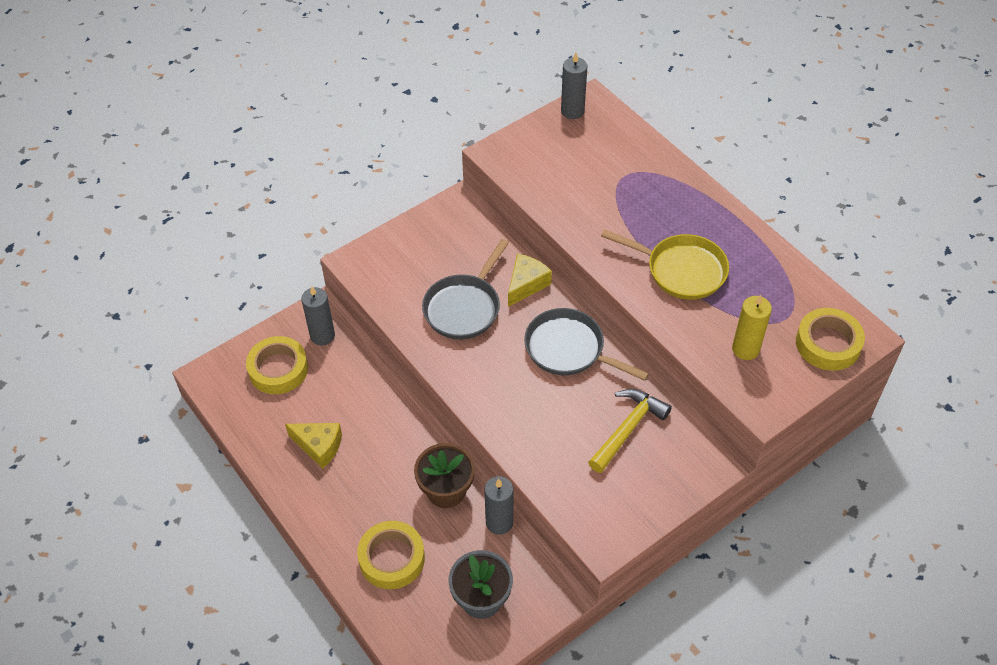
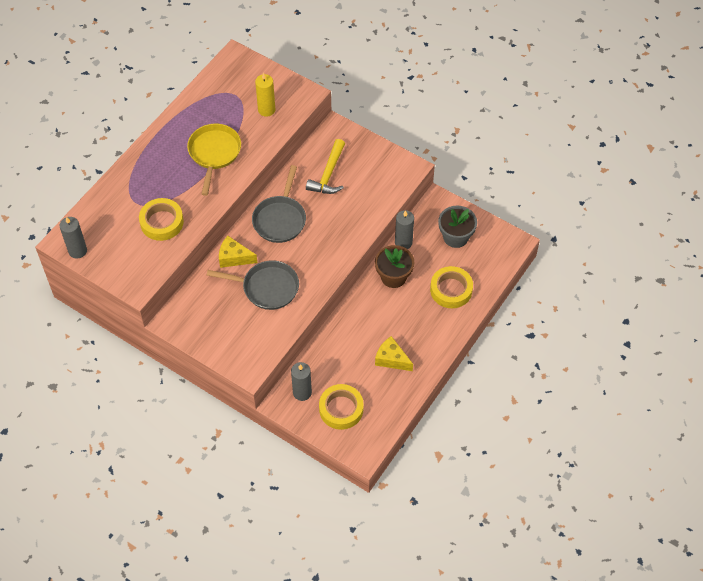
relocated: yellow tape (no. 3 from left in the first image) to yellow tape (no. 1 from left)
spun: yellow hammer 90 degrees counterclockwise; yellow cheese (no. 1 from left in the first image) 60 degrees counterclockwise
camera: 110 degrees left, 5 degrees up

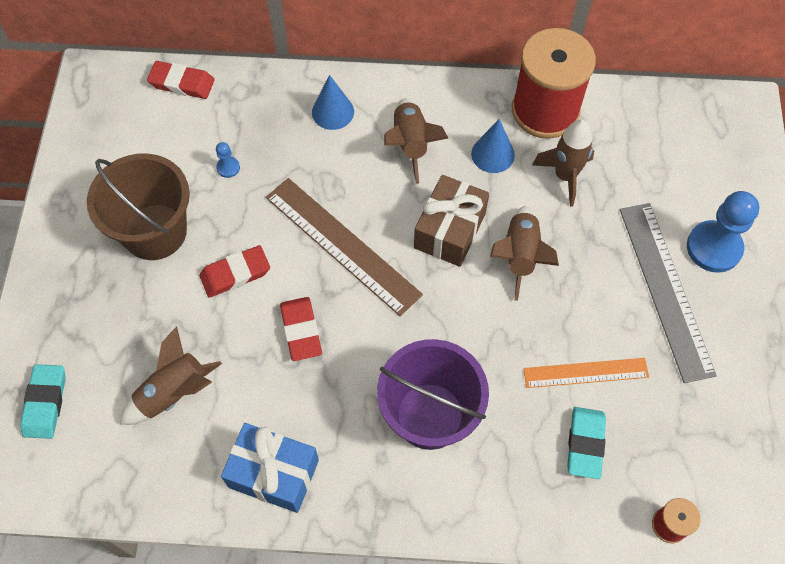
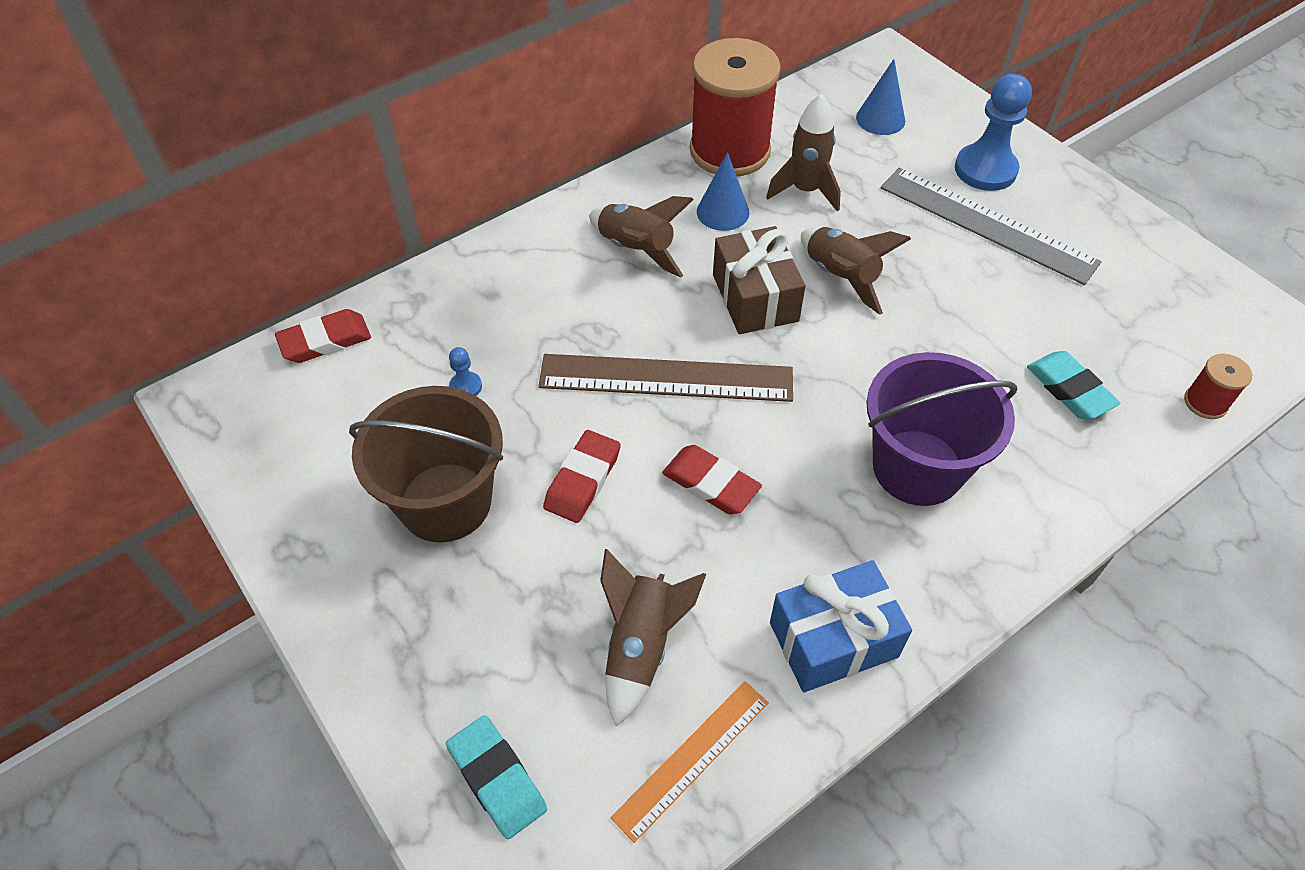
relocated: blue cone (no. 1 from left in the first image) to blue cone (no. 2 from left); orange ruler
camera: 40 degrees left, 10 degrees down

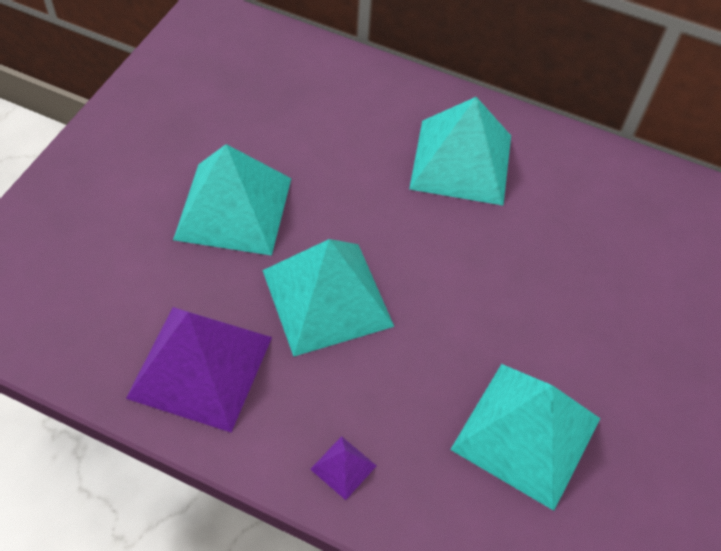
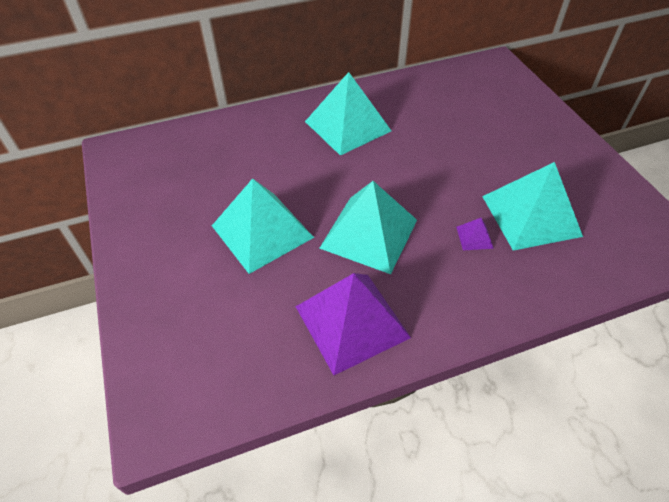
relocated: purple pyramid (no. 2 from left)
camera: 40 degrees left, 5 degrees down

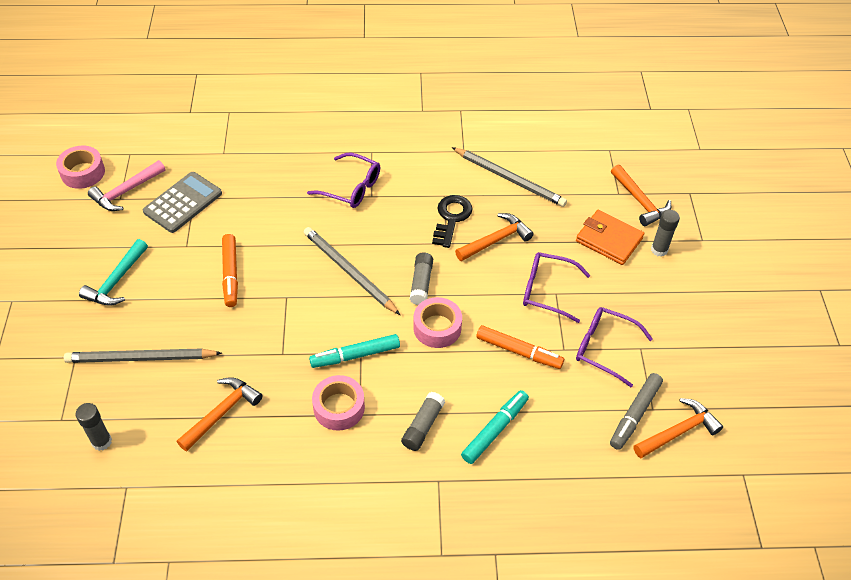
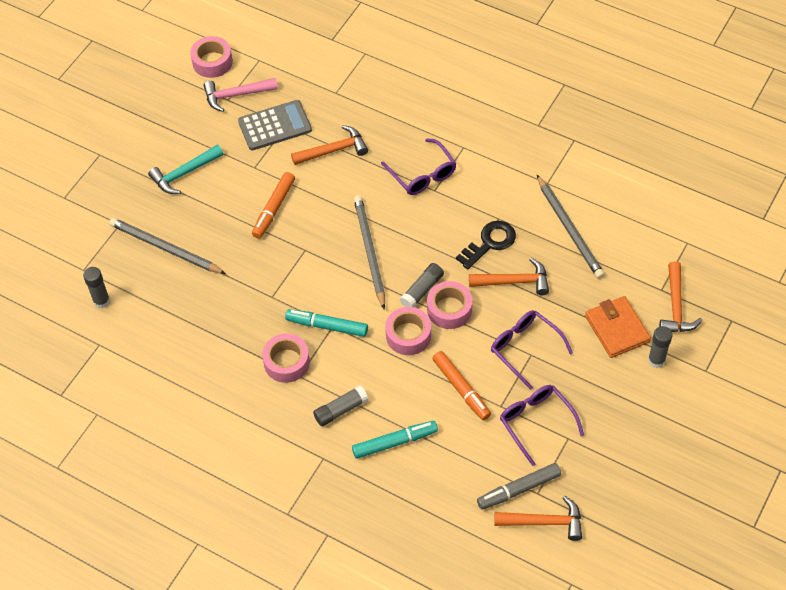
appeared: pink tape (no. 4 from left)
relocated: orange hammer (no. 1 from left)
camera: 35 degrees right, 5 degrees up

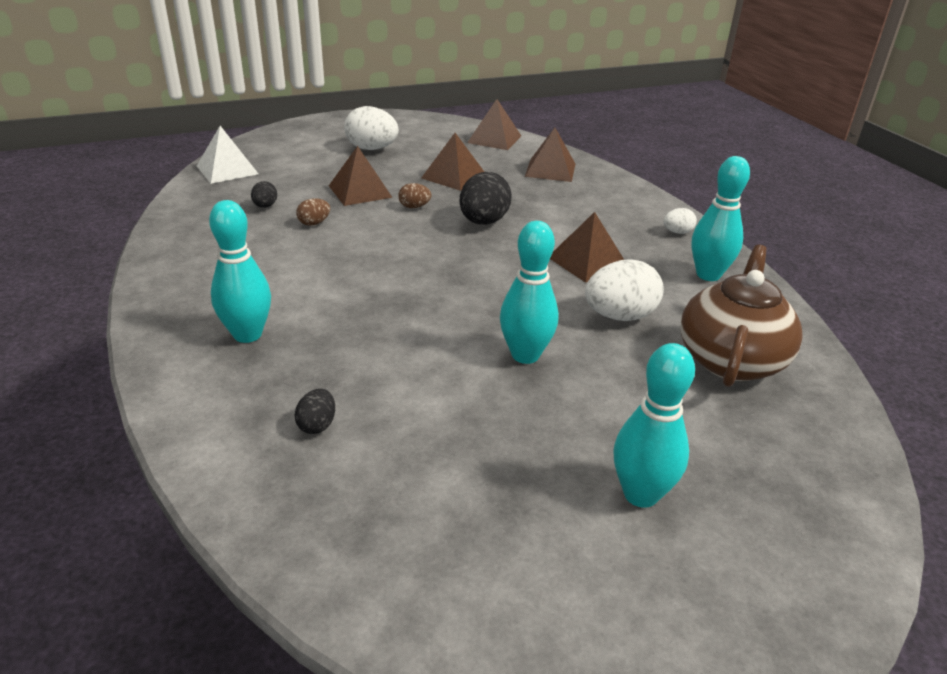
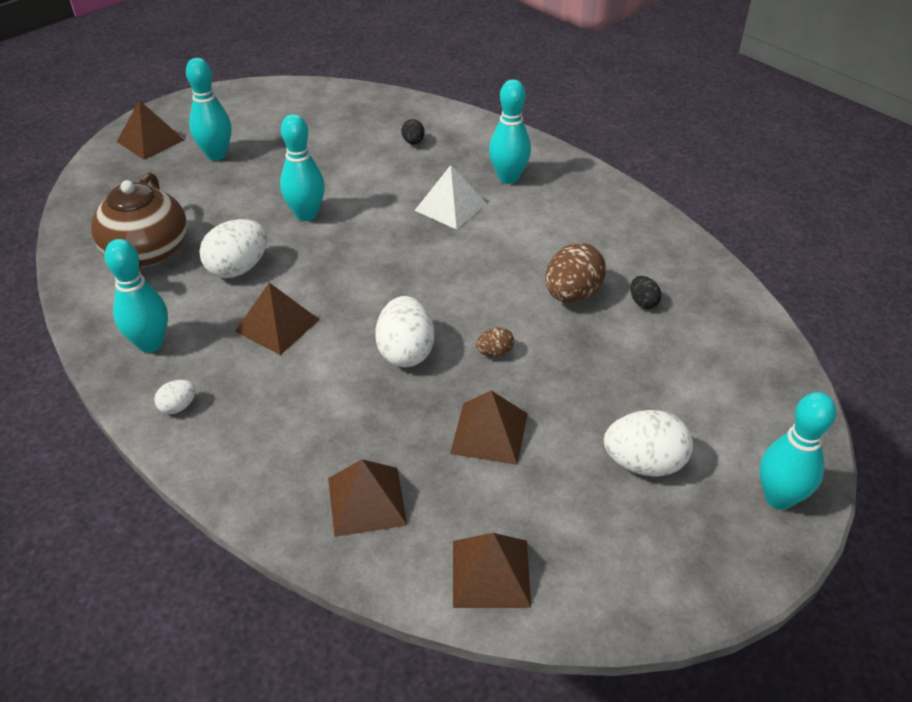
appeared: turquoise bowling pin (no. 5 from left)
relocated: white pyramid; brown pyramid (no. 1 from left)
colour: black egg (no. 3 from left) to white egg (no. 3 from left)
size: brown egg (no. 1 from left in the first image) x1.97
camera: 160 degrees right, 10 degrees up

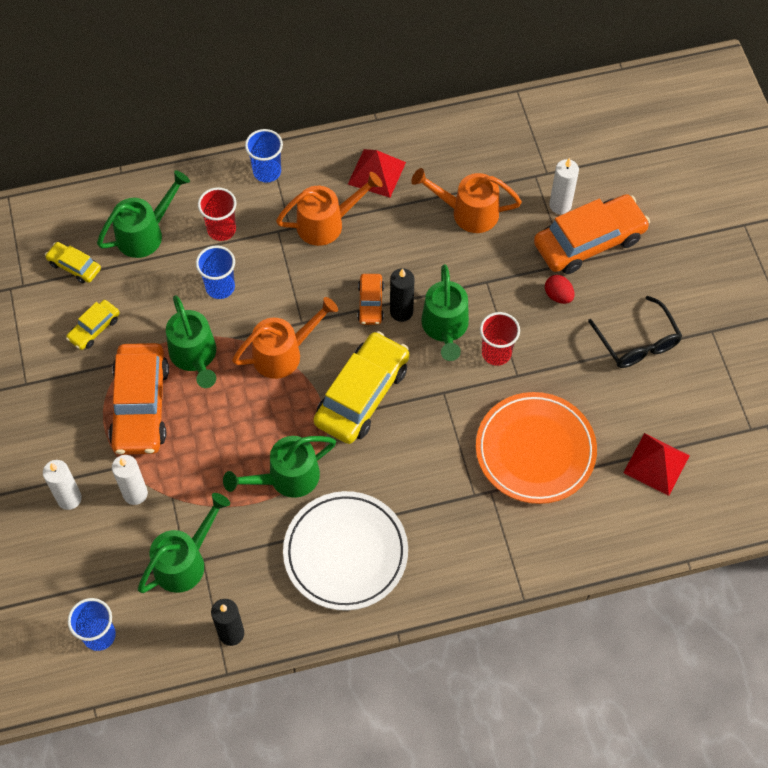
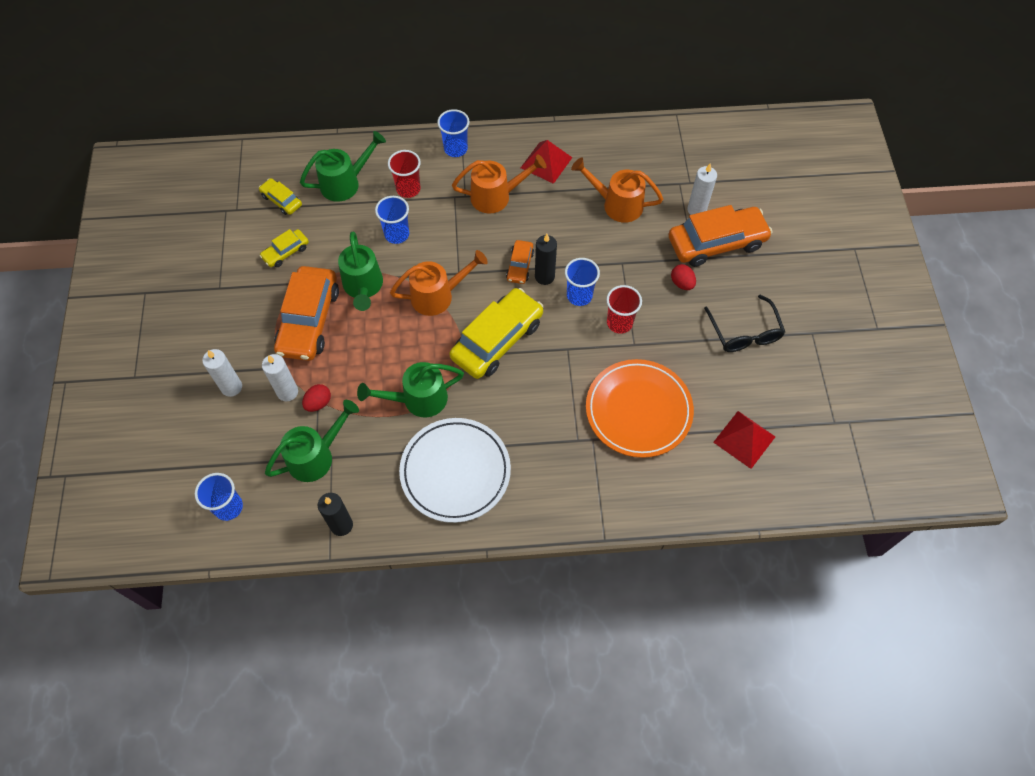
appeared: red egg (no. 1 from left)
exchanged: green watering can (no. 5 from left) to blue cup (no. 4 from left)
camera: 10 degrees right, 0 degrees up

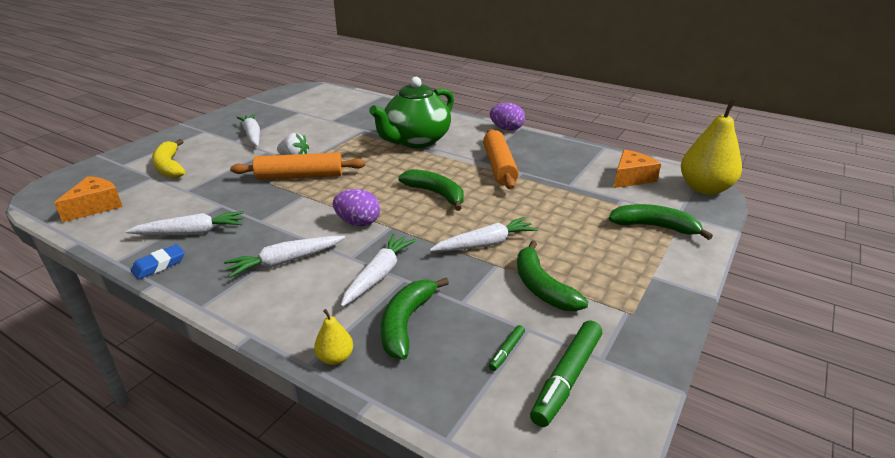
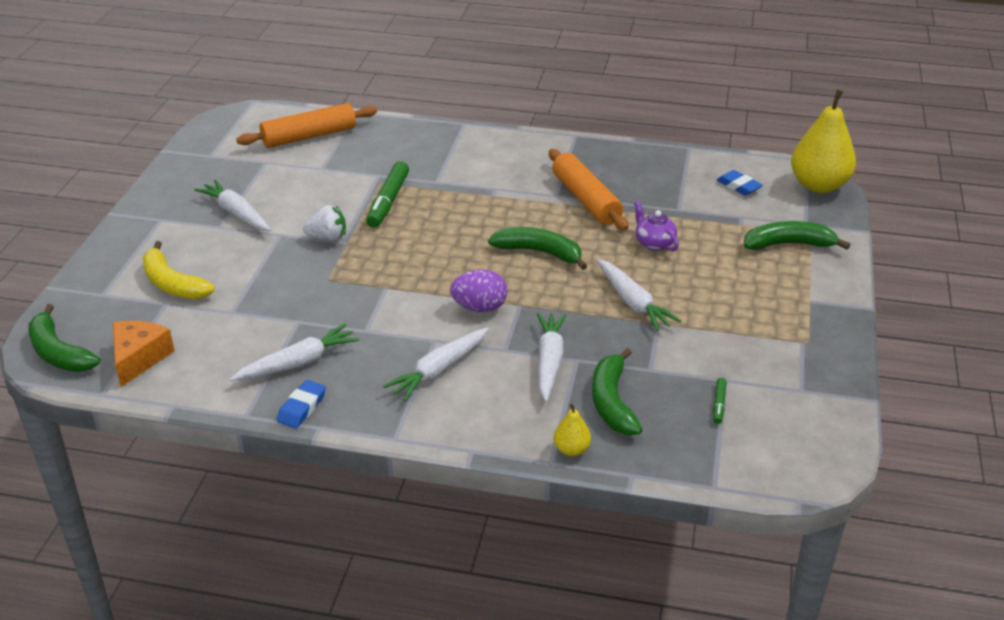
missing: green teapot; purple egg (no. 2 from left)
appeared: purple teapot
relocated: orange rolling pin (no. 1 from left); green banana (no. 3 from left in the first image) to green banana (no. 1 from left); green marker (no. 2 from left in the first image) to green marker (no. 1 from left)
exchanged: orange cheese (no. 2 from left) to blue eraser (no. 2 from left)
spun: white carrot (no. 5 from left) 105 degrees clockwise
camera: 20 degrees left, 5 degrees up

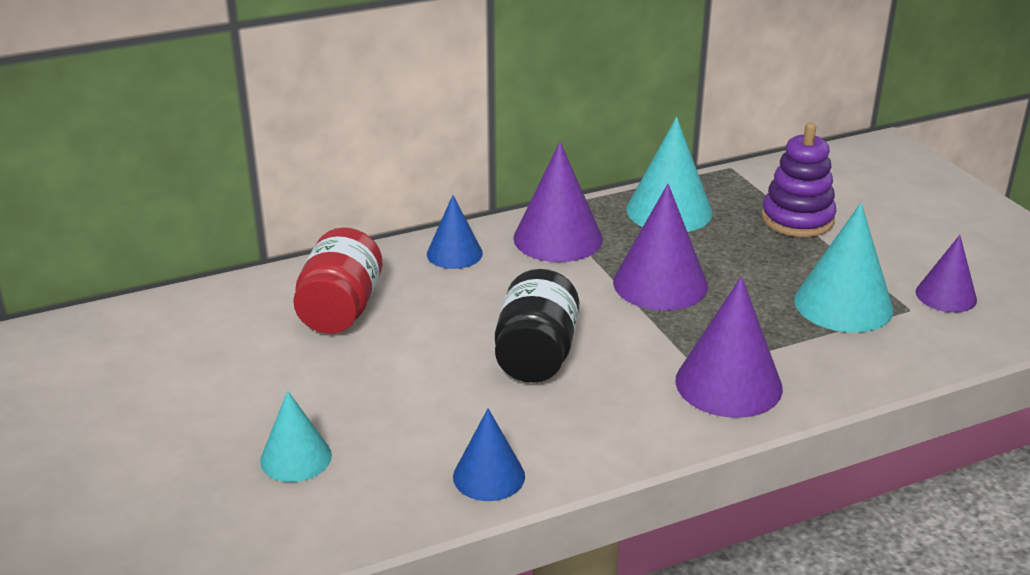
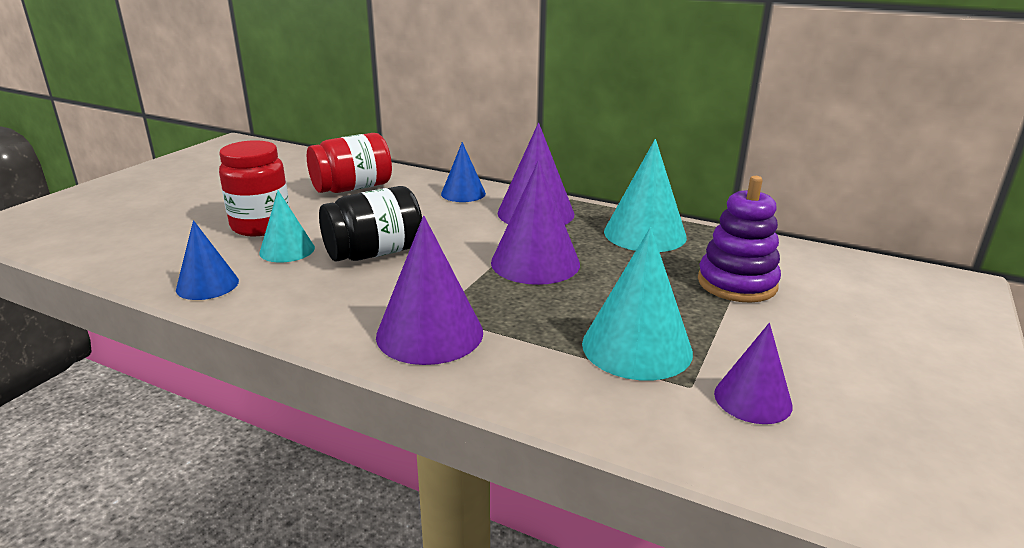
appeared: red jar (no. 1 from left)
relocated: turquoise cone (no. 1 from left)
camera: 50 degrees right, 5 degrees down

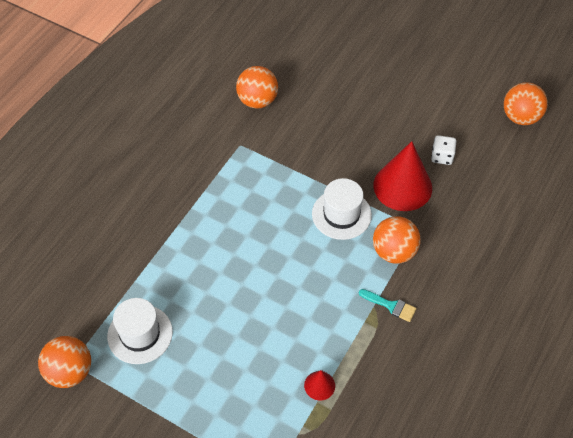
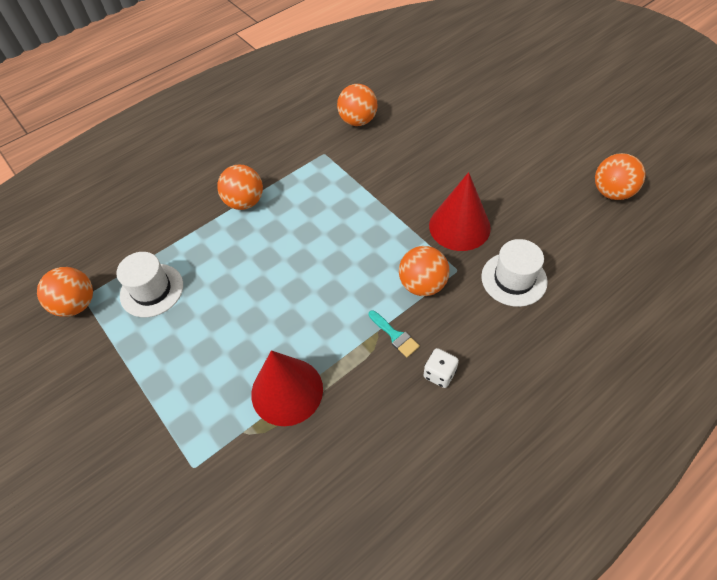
appeared: orange ball (no. 2 from left)
relocated: white dice; white hat (no. 2 from left)
size: red cone (no. 1 from left) x2.18
camera: 25 degrees right, 0 degrees up

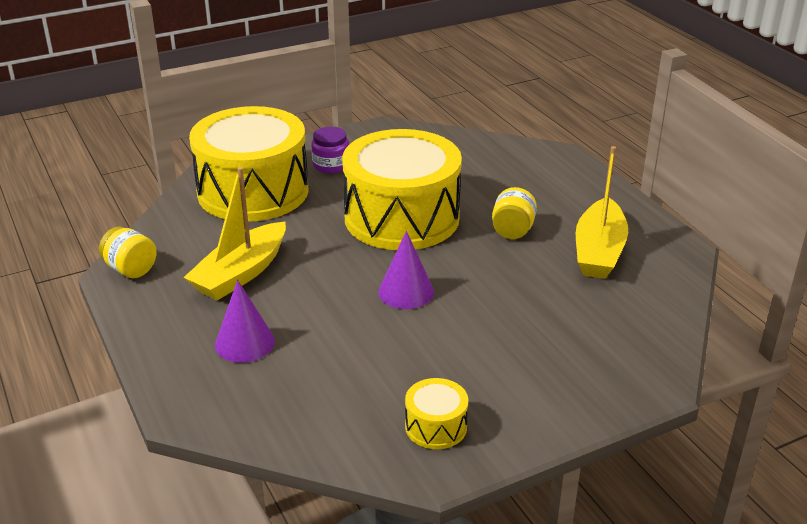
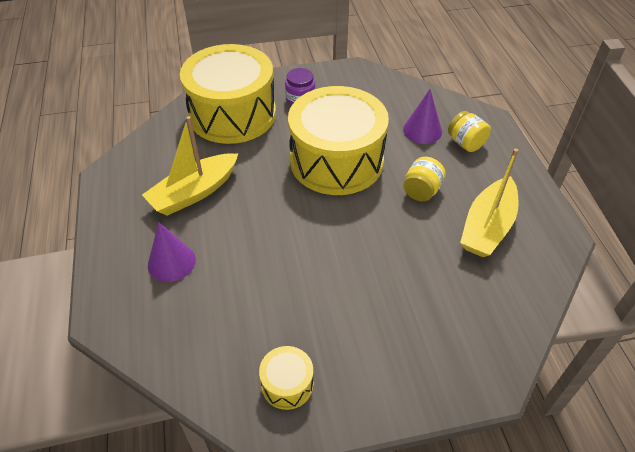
relocated: yellow jar (no. 1 from left in the first image) to yellow jar (no. 2 from left); purple cone (no. 2 from left)
camera: 15 degrees right, 15 degrees up

